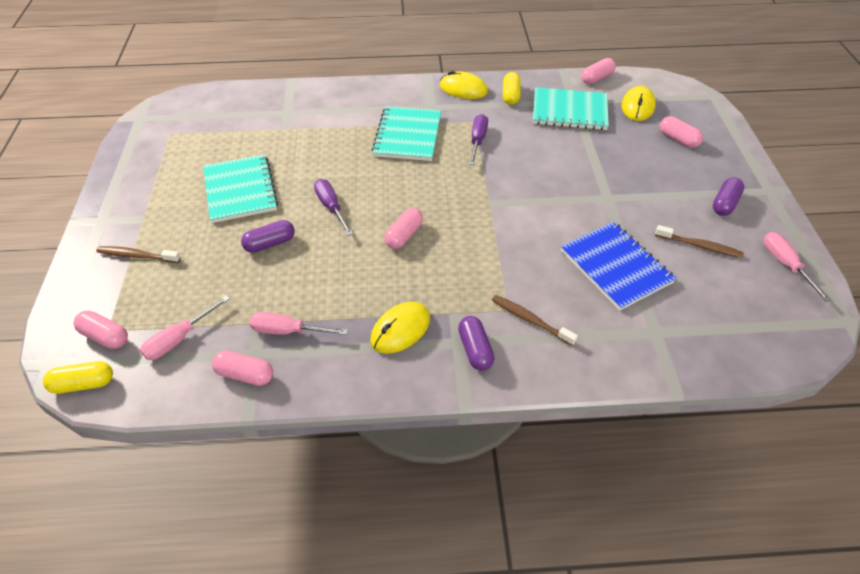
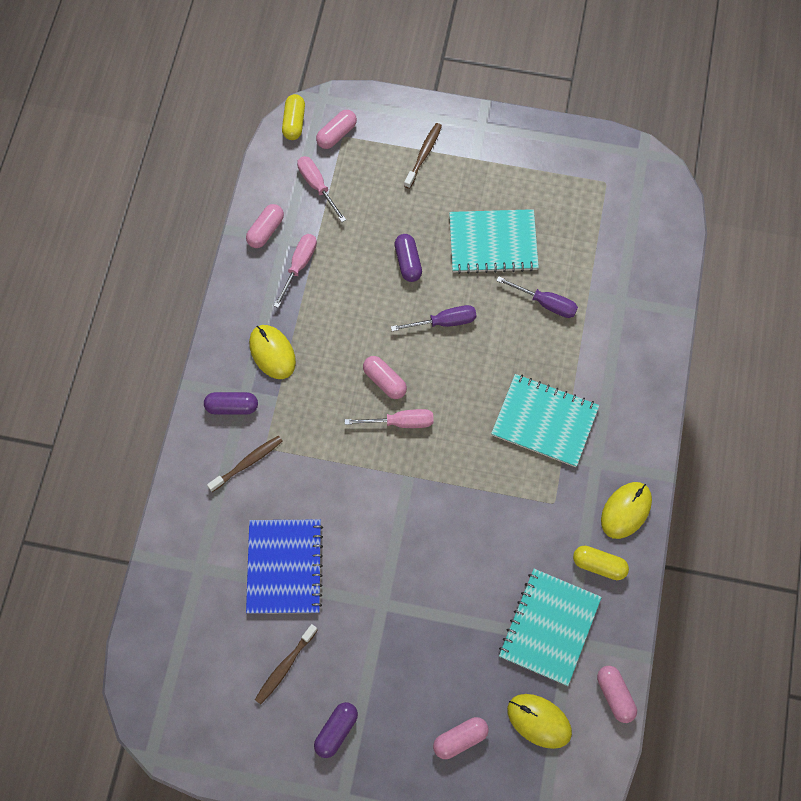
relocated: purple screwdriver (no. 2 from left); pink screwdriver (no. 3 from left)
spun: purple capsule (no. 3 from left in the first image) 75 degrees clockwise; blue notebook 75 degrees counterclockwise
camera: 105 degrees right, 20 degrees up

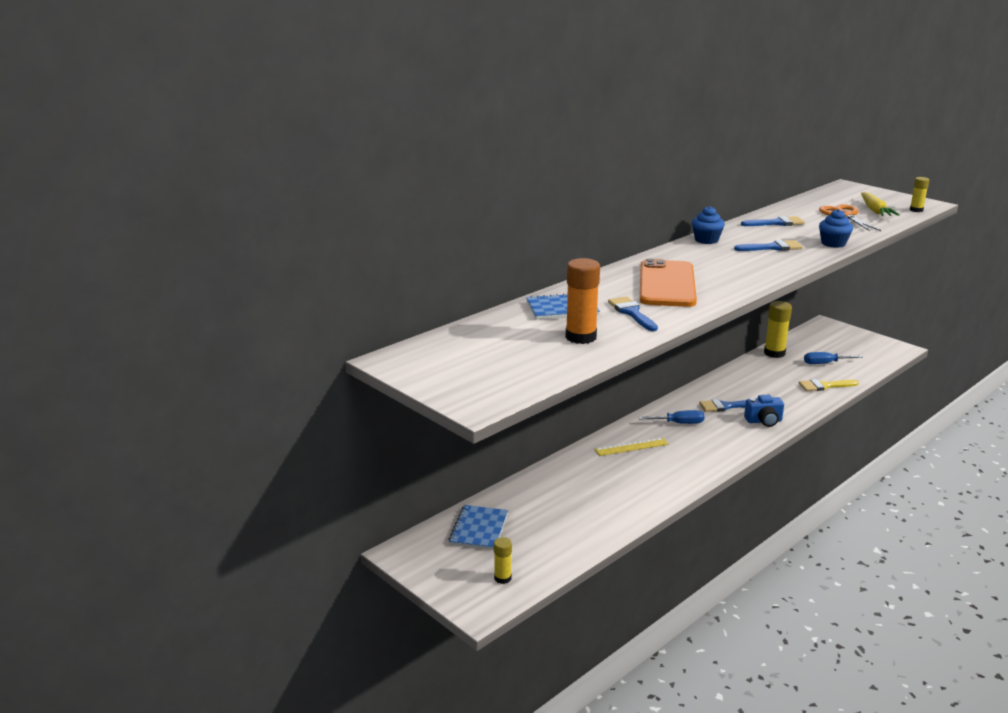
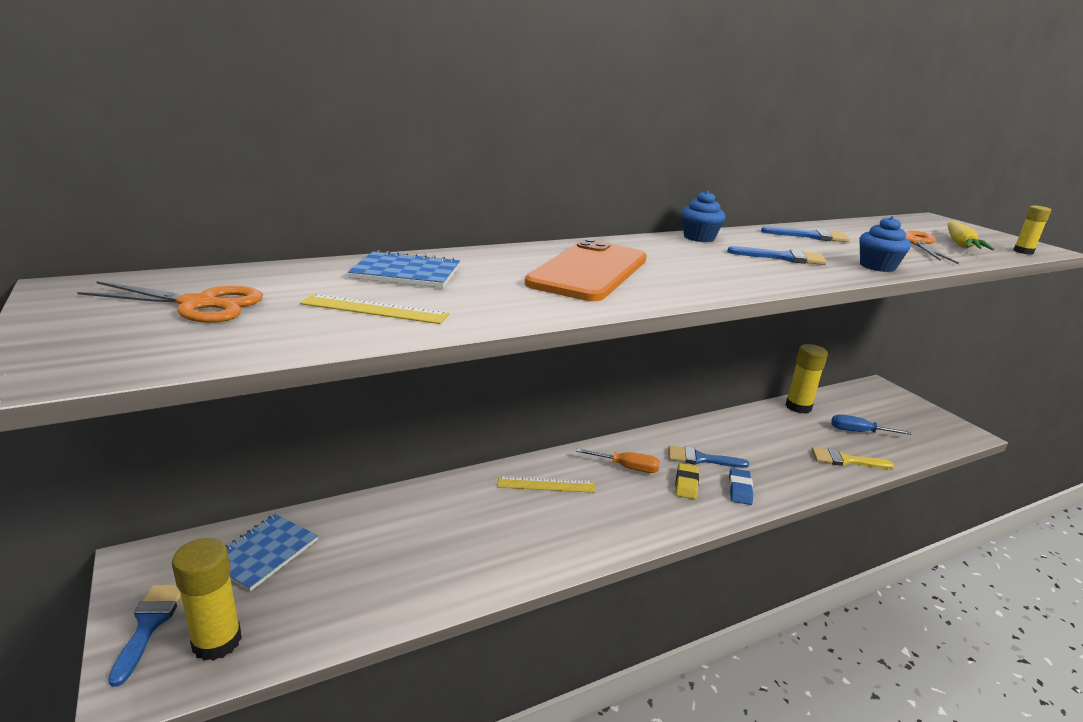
appeared: orange scissors (no. 1 from left); yellow eraser
relocated: blue brush (no. 1 from left)
exchanged: orange glue stick to yellow ruler (no. 1 from left); blue camera to blue eraser
colour: blue screwdriver (no. 1 from left) to orange screwdriver
size: yellow glue stick (no. 1 from left) x1.75
camera: 15 degrees right, 0 degrees up

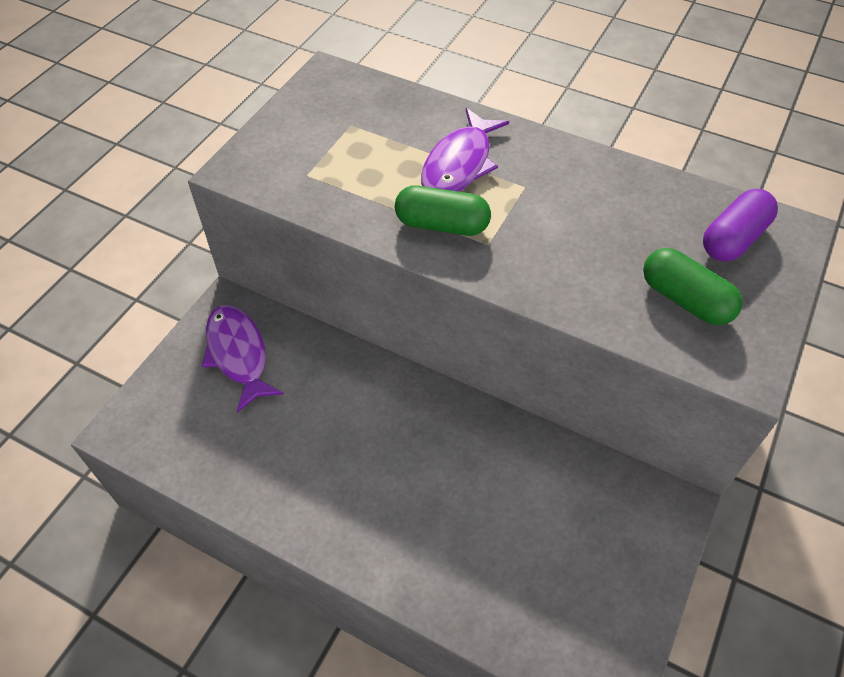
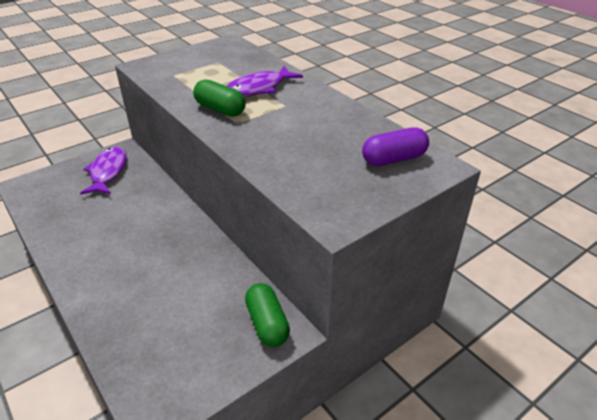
relocated: green capsule (no. 2 from left)
camera: 25 degrees right, 15 degrees down

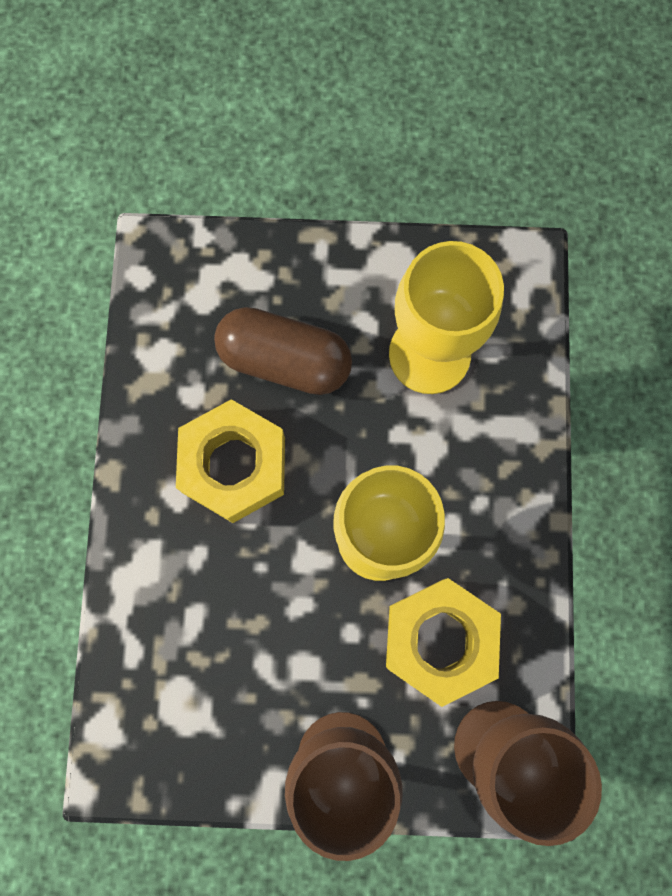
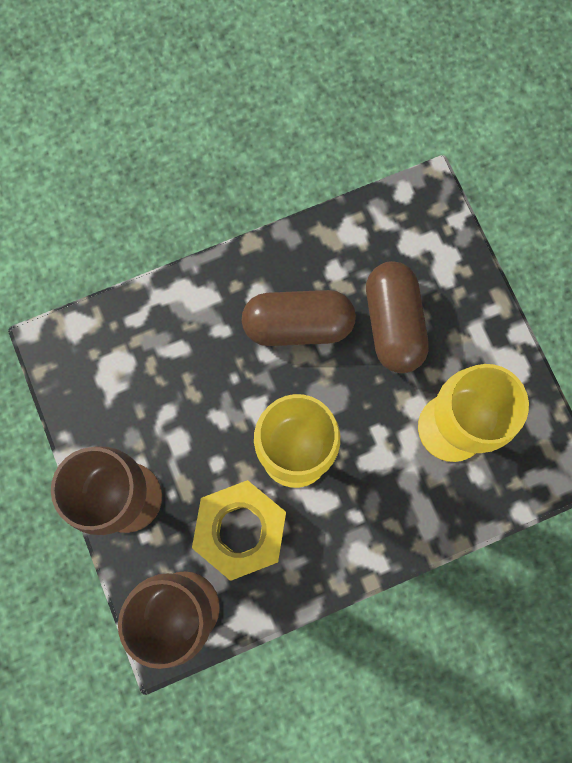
exchanged: yellow nut (no. 1 from left) to brown capsule (no. 1 from left)
camera: 65 degrees right, 0 degrees up

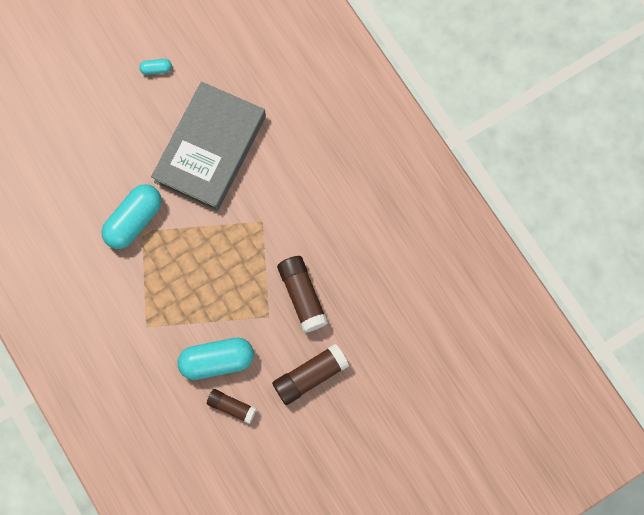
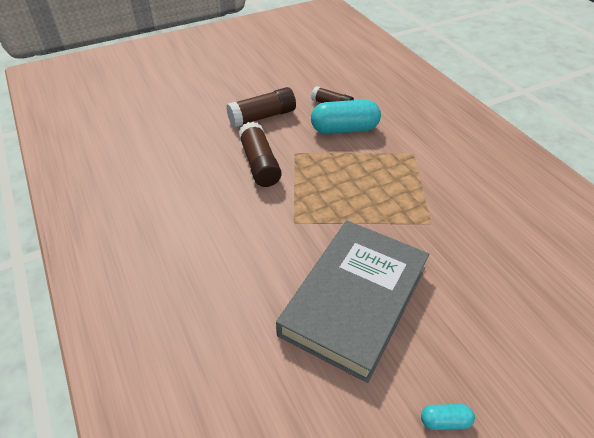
missing: turquoise capsule (no. 1 from left)
camera: 175 degrees left, 30 degrees down

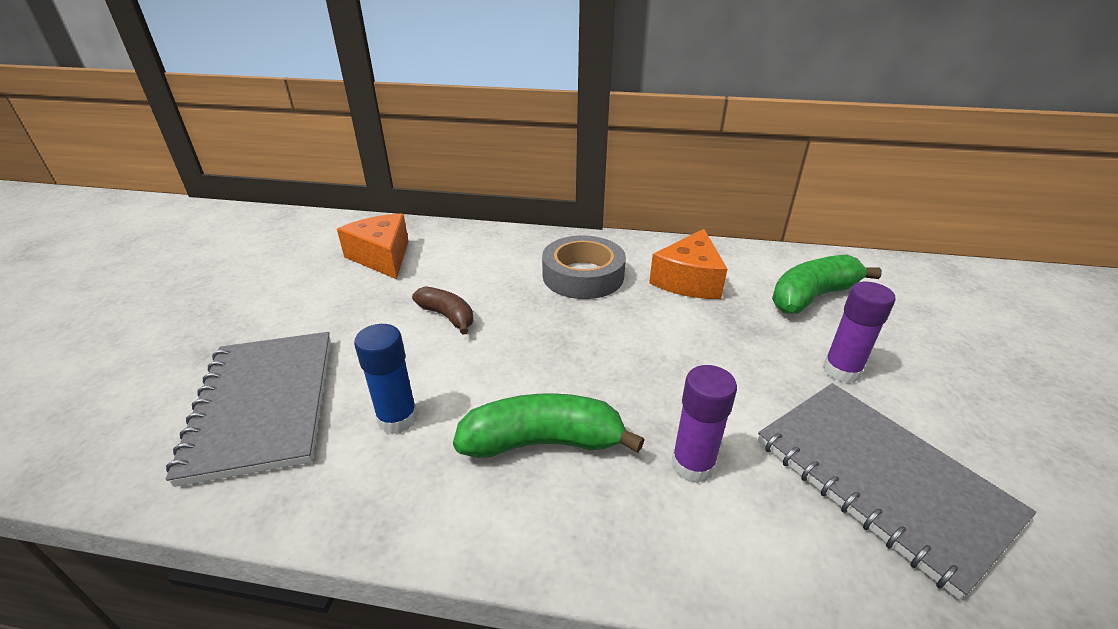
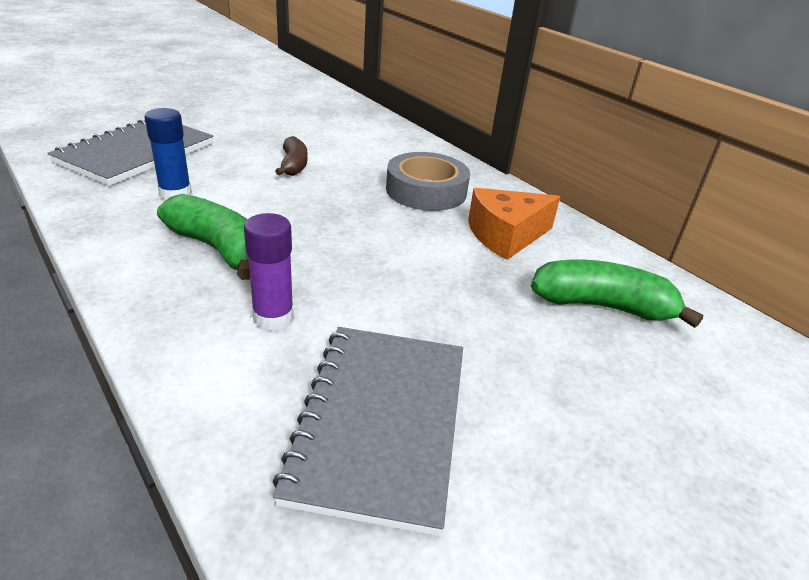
missing: orange cheese (no. 1 from left); purple glue stick (no. 2 from left)
camera: 40 degrees right, 0 degrees up

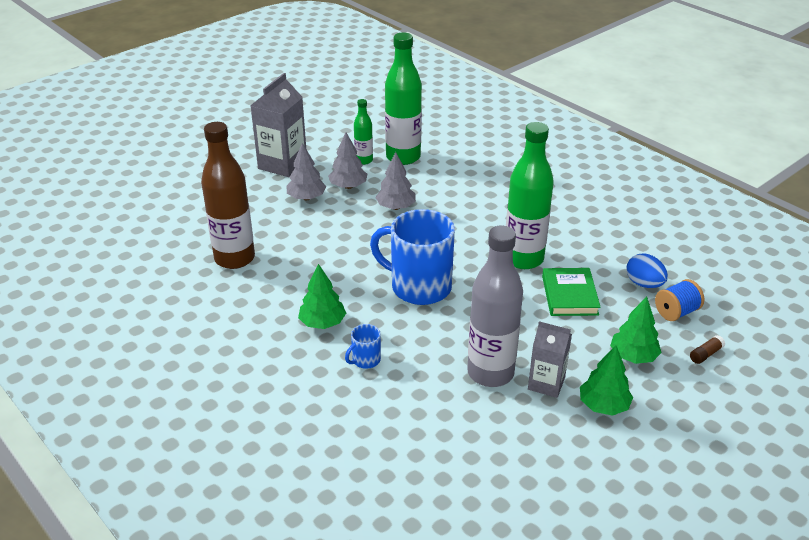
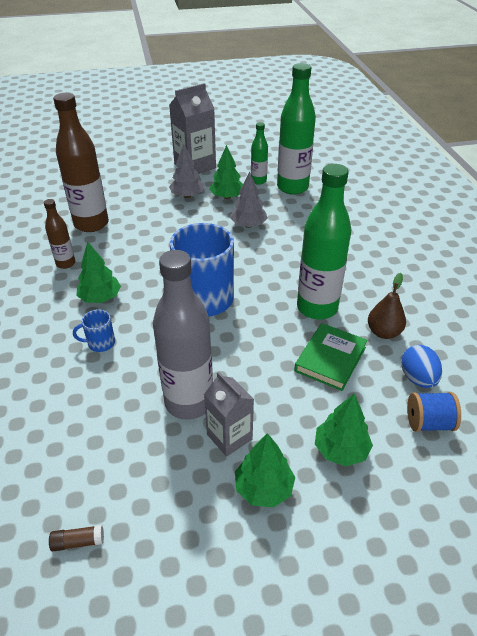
appeared: brown bottle (no. 1 from left); brown pear
relocated: brown glue stick
colour: grey tree (no. 2 from left) to green tree (no. 2 from left)
camera: 30 degrees right, 5 degrees up

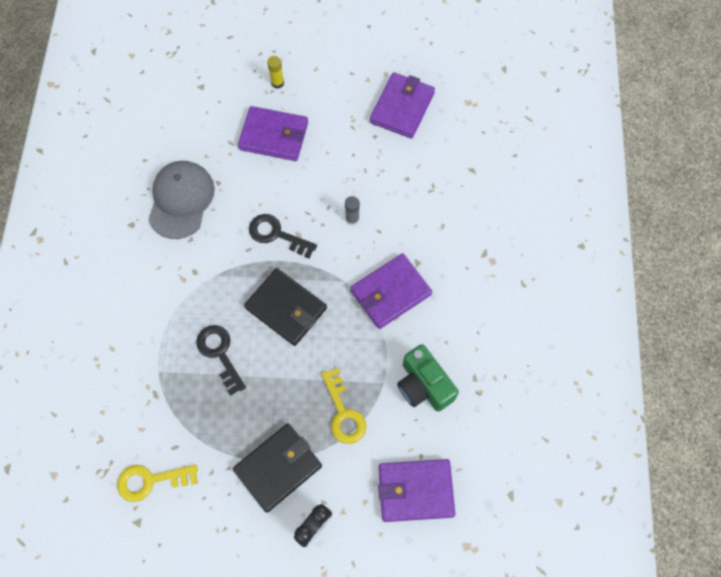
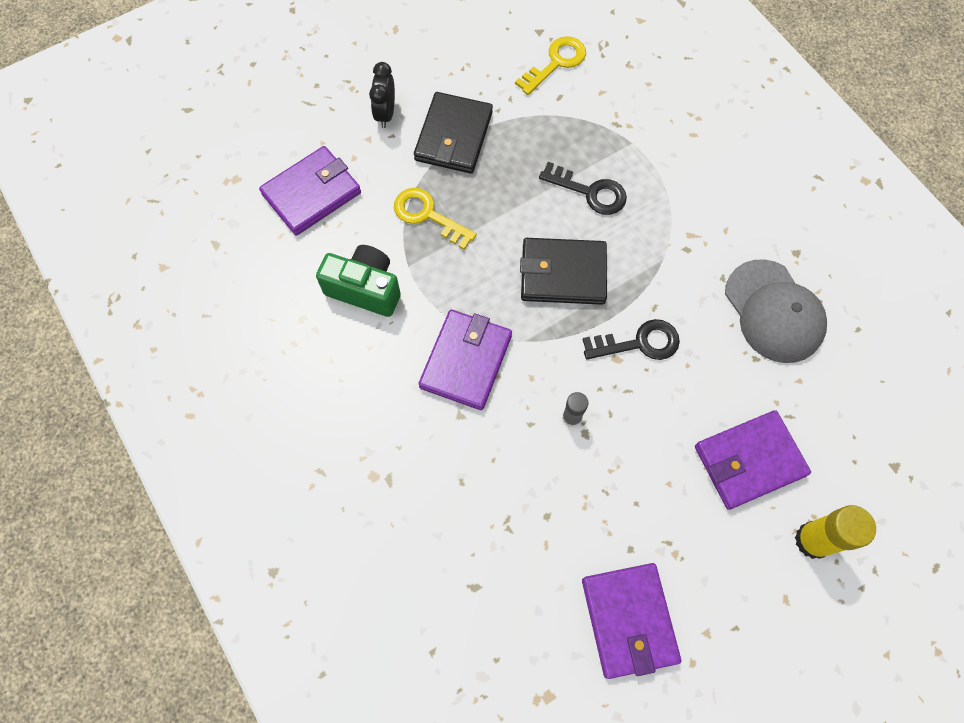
size: yellow glue stick x1.75
camera: 145 degrees right, 0 degrees up

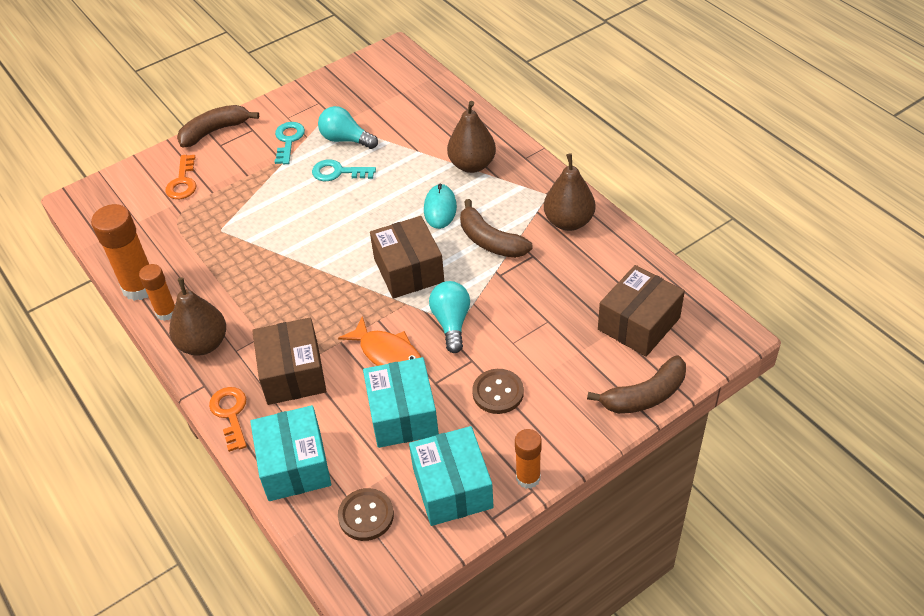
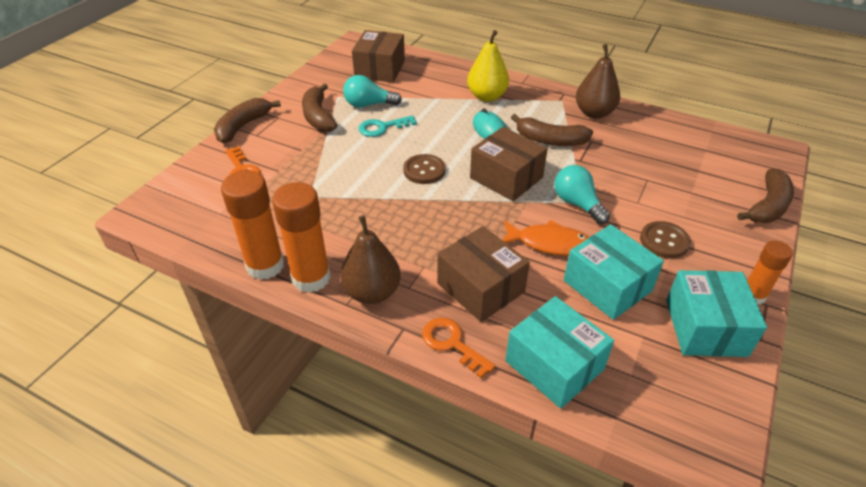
relocated: brown box (no. 3 from left in the first image) to brown box (no. 1 from left); brown button (no. 1 from left)
exchanged: turquoise key (no. 1 from left) to brown banana (no. 2 from left)
colour: brown pear (no. 2 from left) to yellow pear
spun: turquoise box (no. 3 from left) 45 degrees clockwise
size: orange glue stick (no. 2 from left) x1.67
camera: 30 degrees left, 5 degrees down

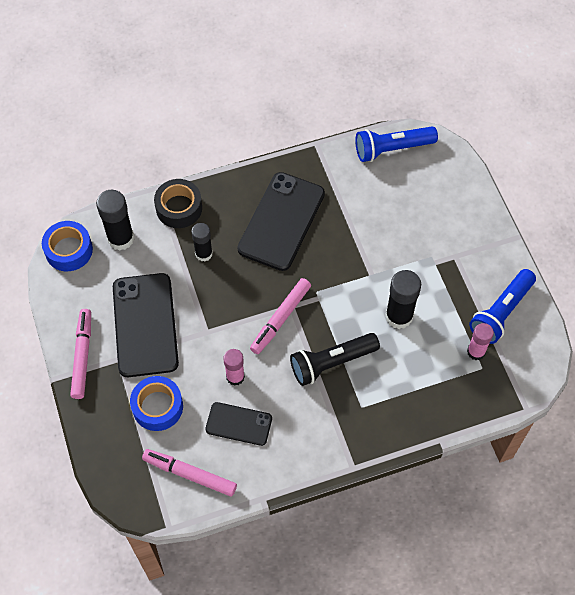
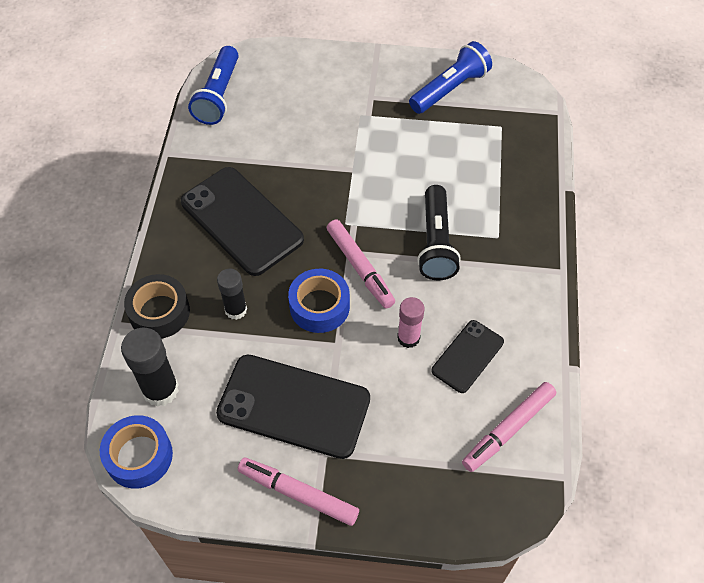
missing: black glue stick (no. 3 from left); pink glue stick (no. 2 from left)
relocated: blue tape (no. 2 from left)
spun: blue flashlight (no. 2 from left) 105 degrees counterclockwise
camera: 65 degrees left, 5 degrees down

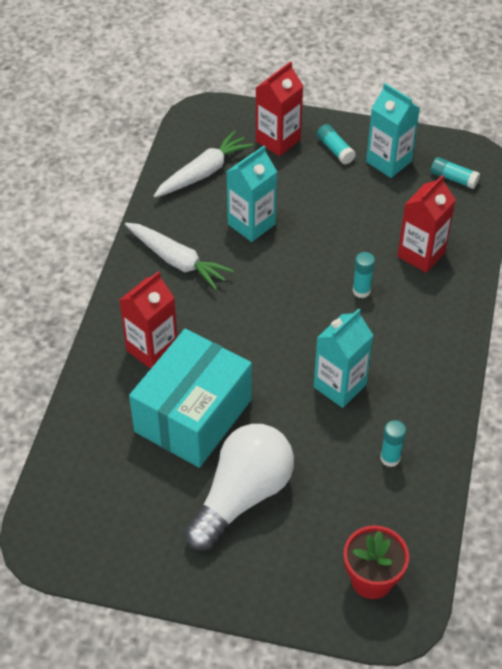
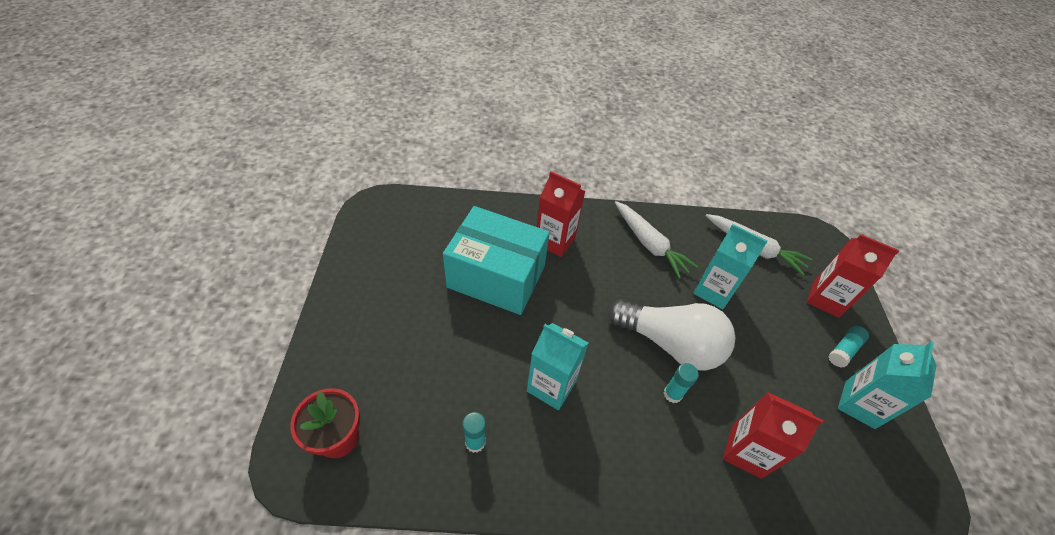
missing: turquoise glue stick (no. 4 from left)
relocated: white light bulb
spun: white carrot (no. 1 from left) 60 degrees counterclockwise
camera: 75 degrees right, 0 degrees up

